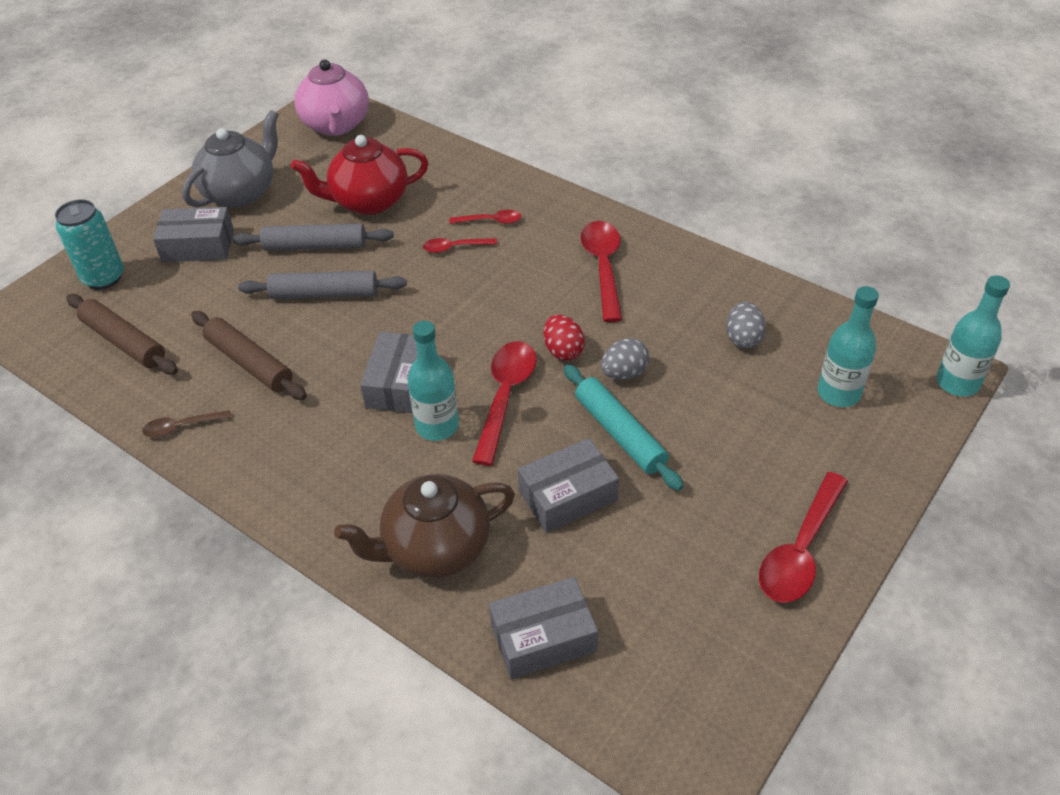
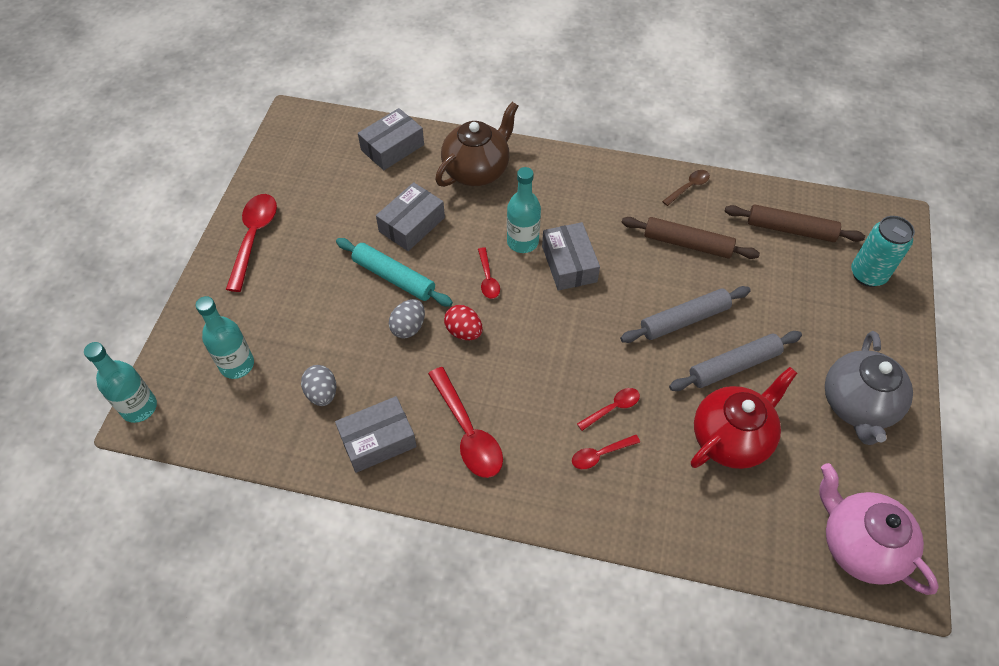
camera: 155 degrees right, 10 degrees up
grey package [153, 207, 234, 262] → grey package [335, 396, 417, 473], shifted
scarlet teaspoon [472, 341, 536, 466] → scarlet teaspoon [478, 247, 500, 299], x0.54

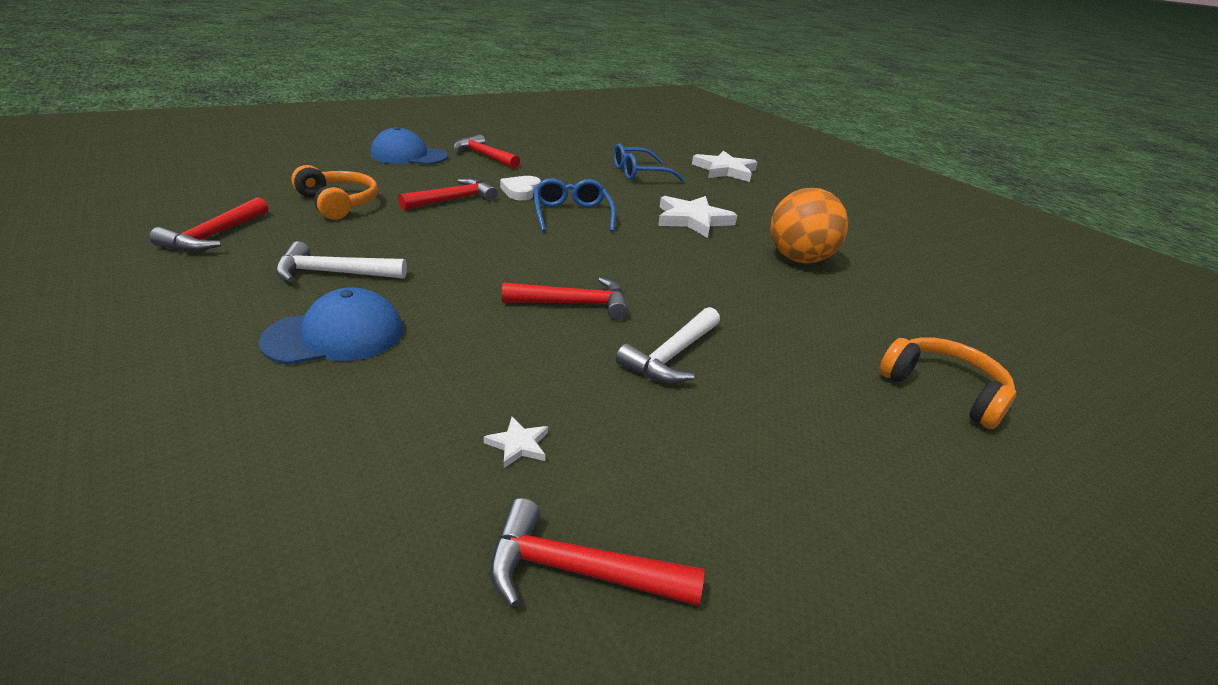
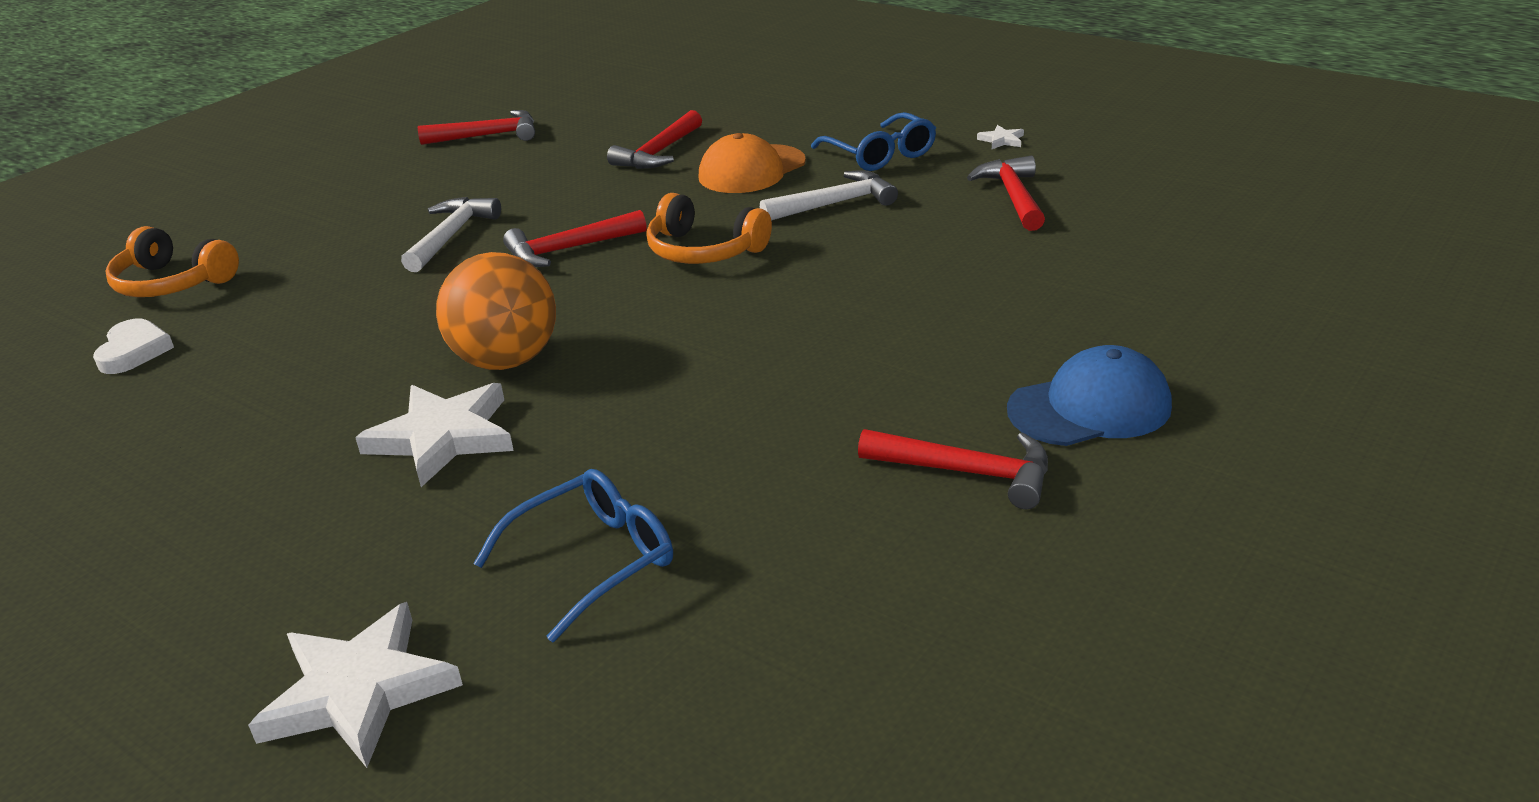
camera: 165 degrees right, 0 degrees up
cobalt peaked cap [258, 287, 403, 365] → bright orange peaked cap [699, 133, 806, 193]
bright orange over-ear headphones [291, 165, 378, 220] → bright orange over-ear headphones [646, 193, 772, 264], shifted
scarlet carpenter's hammer [398, 178, 498, 210] → scarlet carpenter's hammer [607, 110, 702, 169], shifted
white star [484, 417, 548, 468] → white star [977, 125, 1024, 149], shifted
white heart [500, 176, 541, 200] → white heart [93, 319, 174, 374], shifted
cobalt glasses [534, 178, 616, 232] → cobalt glasses [811, 112, 936, 171], shifted
bright orange play ball [770, 188, 849, 264] → bright orange play ball [436, 252, 556, 370], shifted

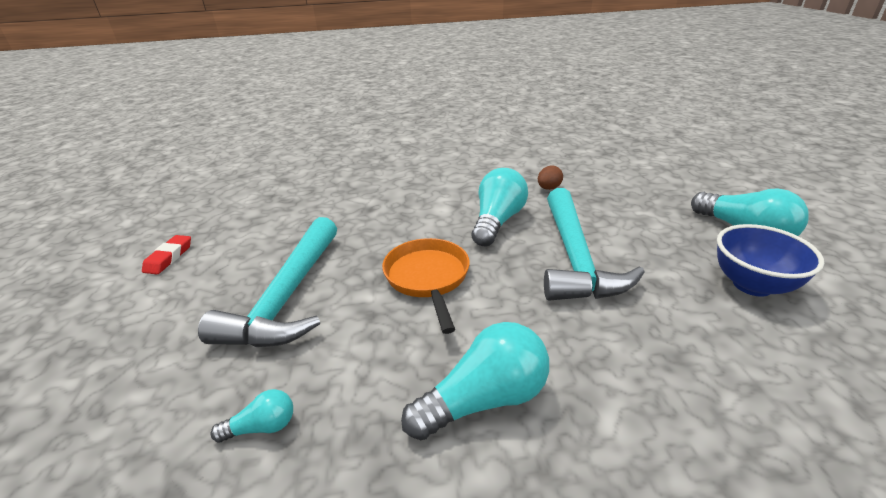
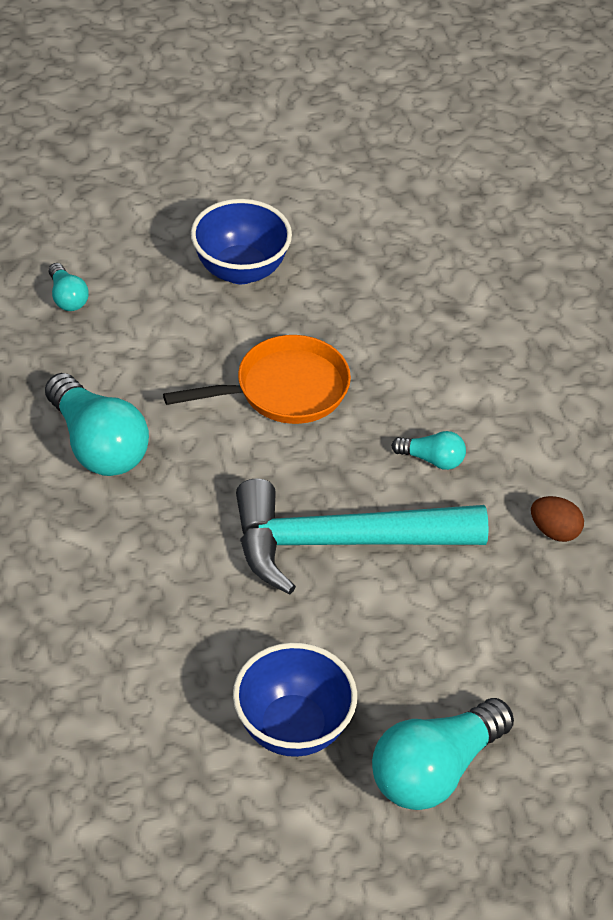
camera: 80 degrees right, 15 degrees up
scarlet pencil eraser [142, 235, 191, 274] → -
turquoise carpenter's hammer [198, 217, 337, 347] → cobalt deep dish [191, 199, 292, 284]
turquoise lightbulb [471, 168, 528, 247] → turquoise lightbulb [391, 431, 466, 470], x0.50

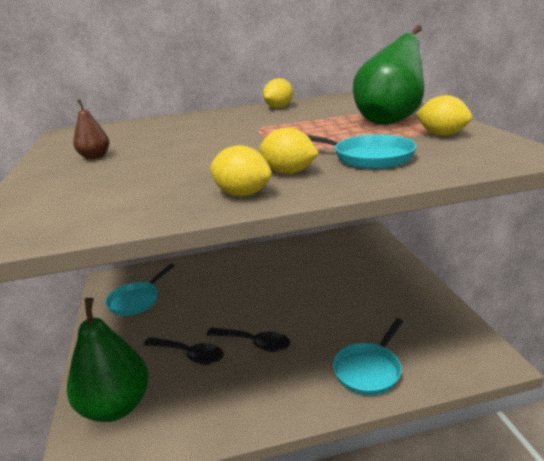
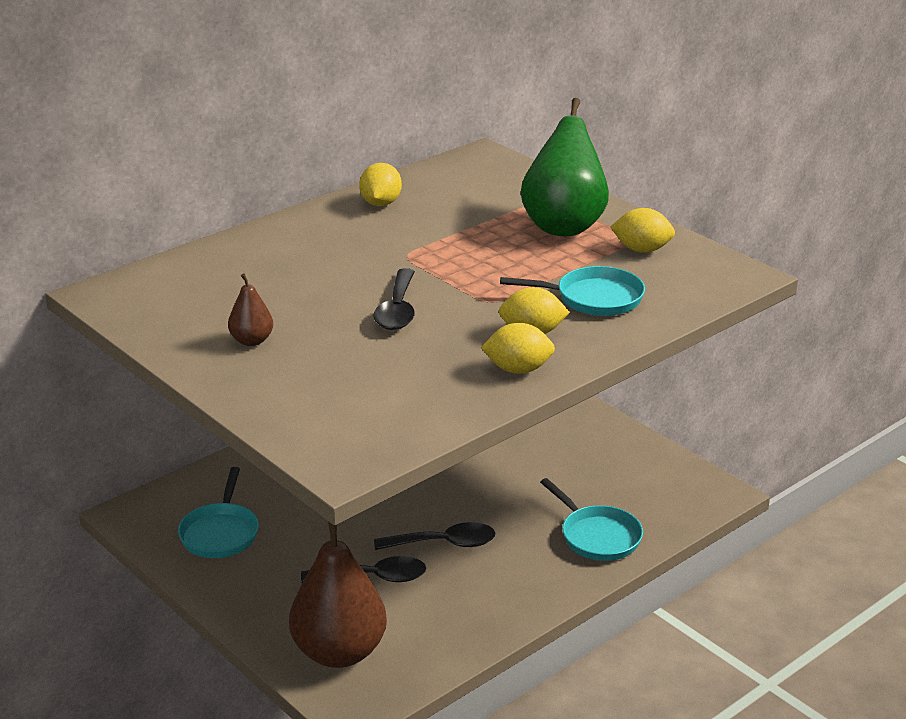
camera: 30 degrees left, 5 degrees up
leaf-green toy pear [67, 298, 149, 422] → dark brown toy pear [289, 521, 387, 668]
turquoise pan [333, 318, 403, 395] → turquoise pan [540, 478, 643, 561], 45 degrees counterclockwise
- → black teaspoon [374, 268, 415, 330]

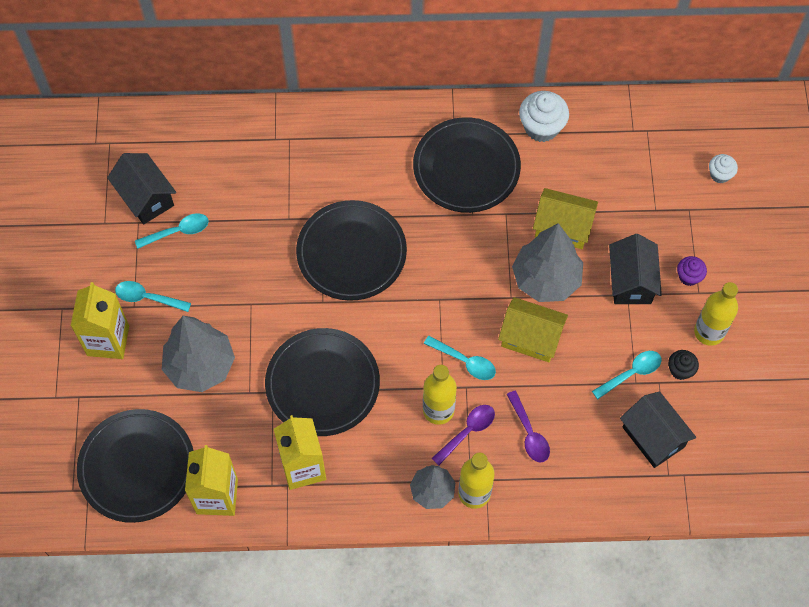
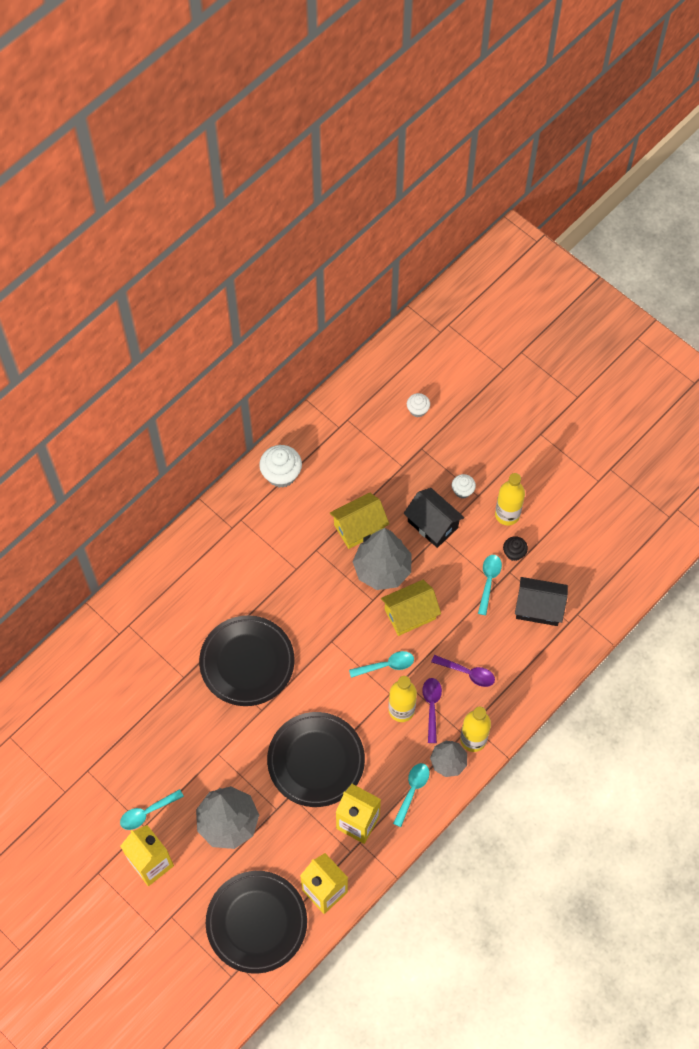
camera: 45 degrees left, 0 degrees up
black toy house [107, 153, 176, 225] → -
turquoise teaspoon [135, 214, 209, 249] → turquoise teaspoon [393, 763, 429, 827], shifted
black flat dish [413, 117, 521, 213] → -
violet fairy cake [677, 256, 707, 286] → white fairy cake [452, 474, 476, 499]

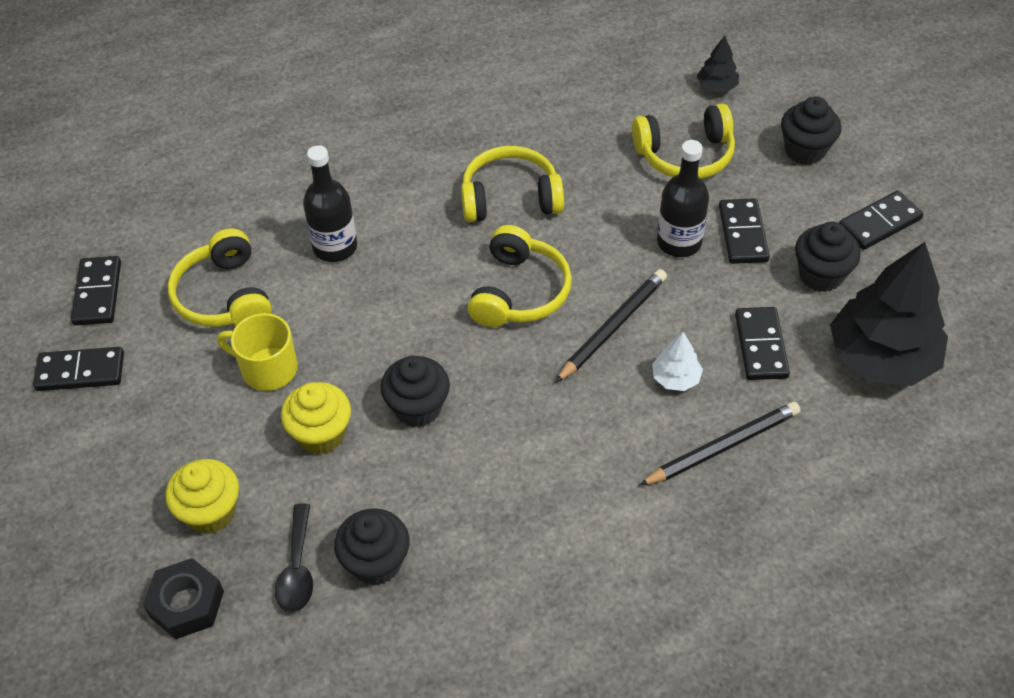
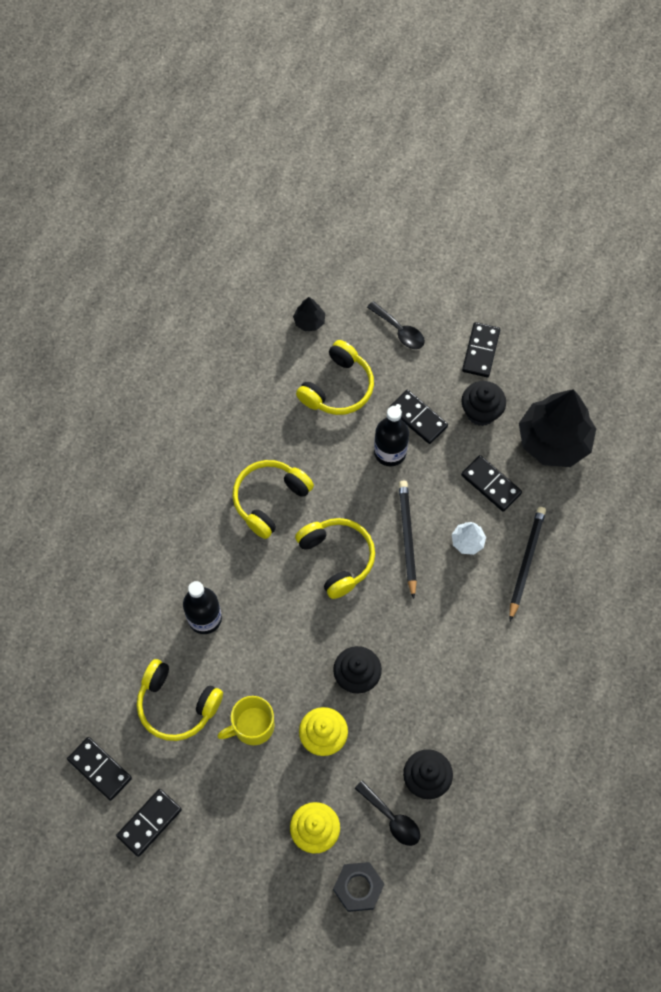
camera: 45 degrees left, 15 degrees up
black fairy cake [781, 96, 841, 165] → black teaspoon [367, 301, 425, 349]

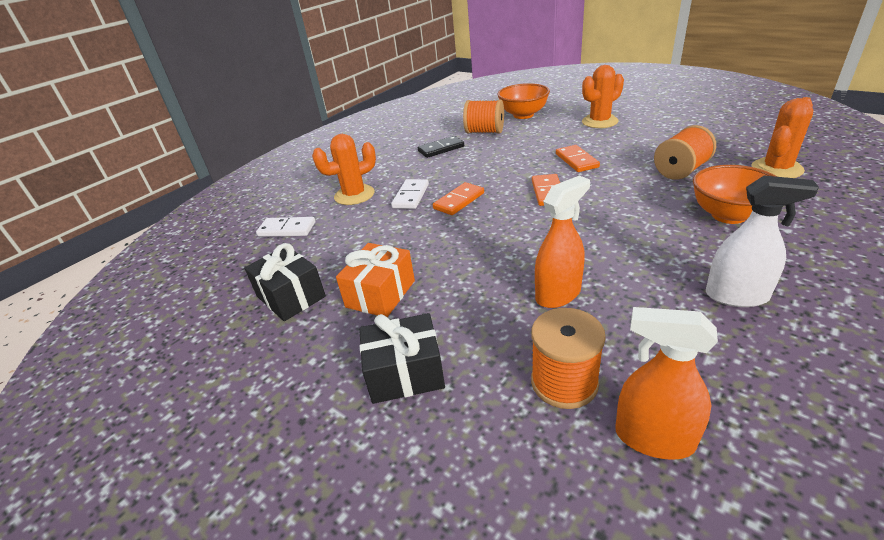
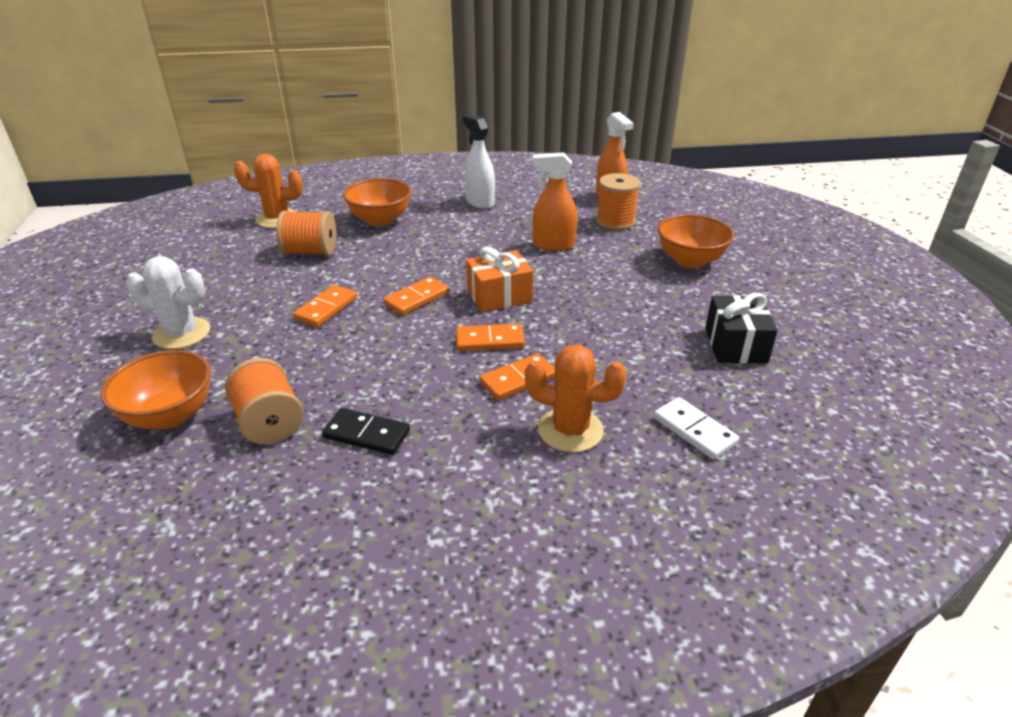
camera: 140 degrees left, 0 degrees up
bright orange present [336, 243, 415, 317] → bright orange present [466, 247, 533, 312], shifted
black present [359, 313, 445, 404] → bright orange deep dish [658, 214, 734, 268]
white domino tile [391, 179, 429, 209] → bright orange domino tile [479, 354, 555, 400]
bright orange saguaro cactus [582, 65, 624, 128] → white saguaro cactus [126, 256, 211, 349]

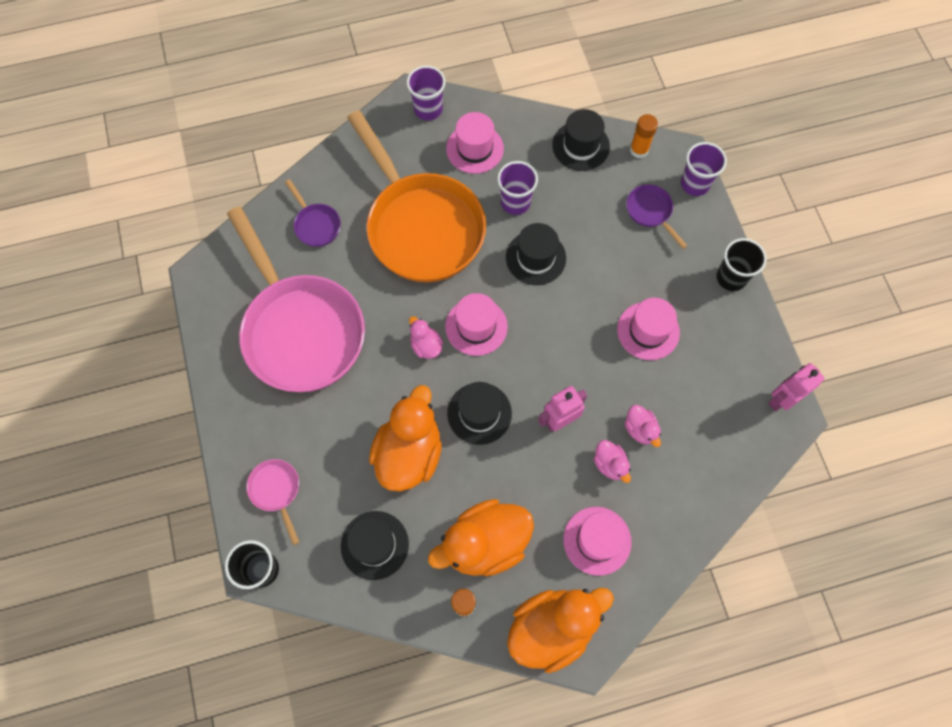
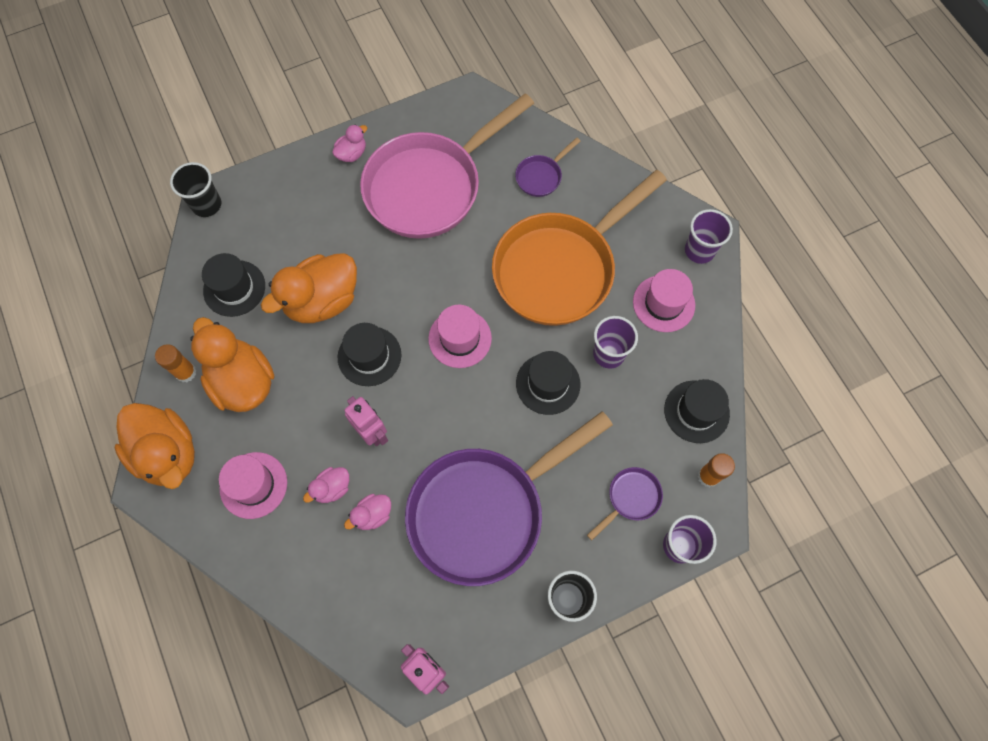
camera: 80 degrees right, 0 degrees up
rose-pink pan [246, 459, 299, 545] → -
bright orange duck [369, 385, 442, 492] → bright orange duck [261, 253, 357, 323], 135 degrees clockwise
rose-pink duck [409, 316, 443, 359] → rose-pink duck [332, 124, 367, 162], shifted
rose-pink tall hat [617, 298, 680, 360] → violet pan [405, 411, 613, 586]

